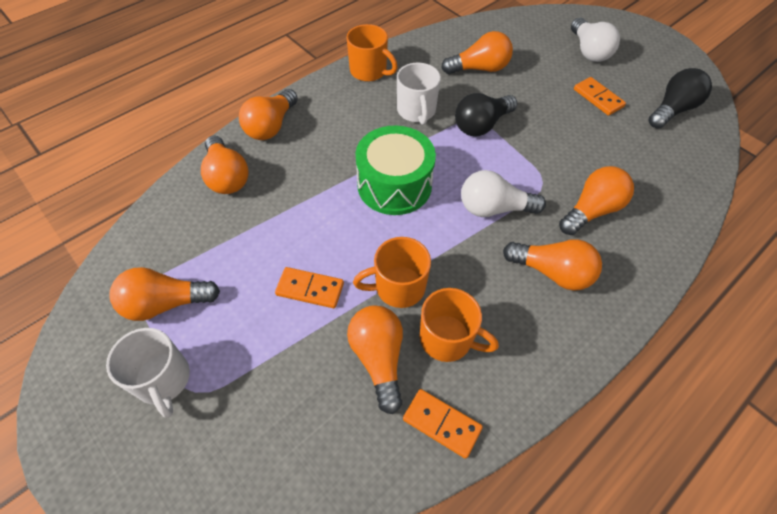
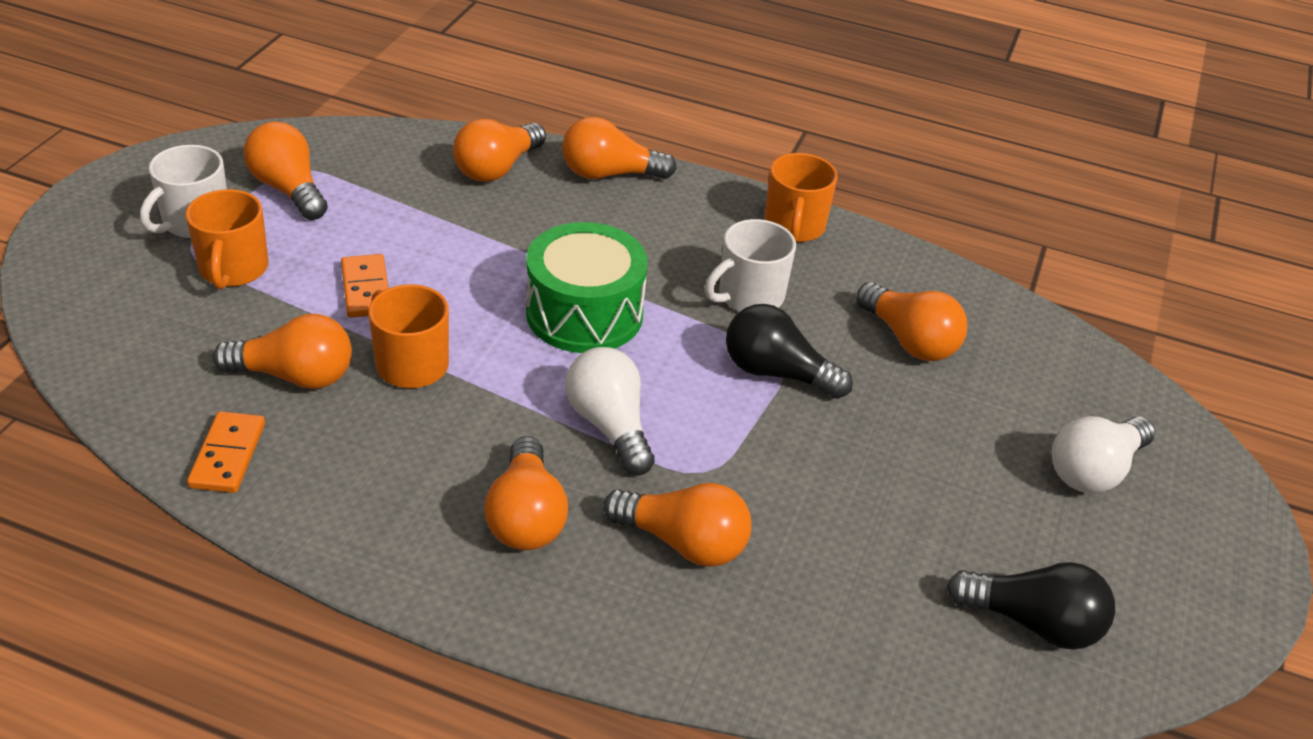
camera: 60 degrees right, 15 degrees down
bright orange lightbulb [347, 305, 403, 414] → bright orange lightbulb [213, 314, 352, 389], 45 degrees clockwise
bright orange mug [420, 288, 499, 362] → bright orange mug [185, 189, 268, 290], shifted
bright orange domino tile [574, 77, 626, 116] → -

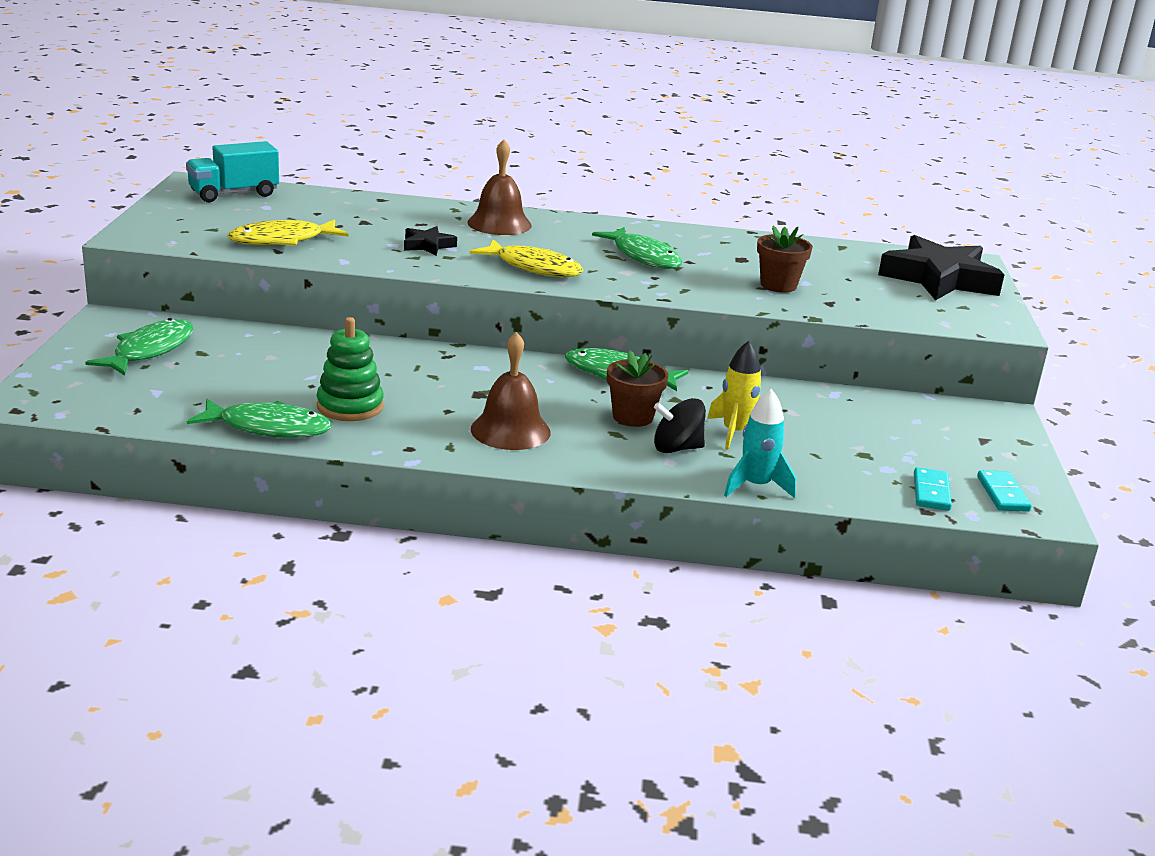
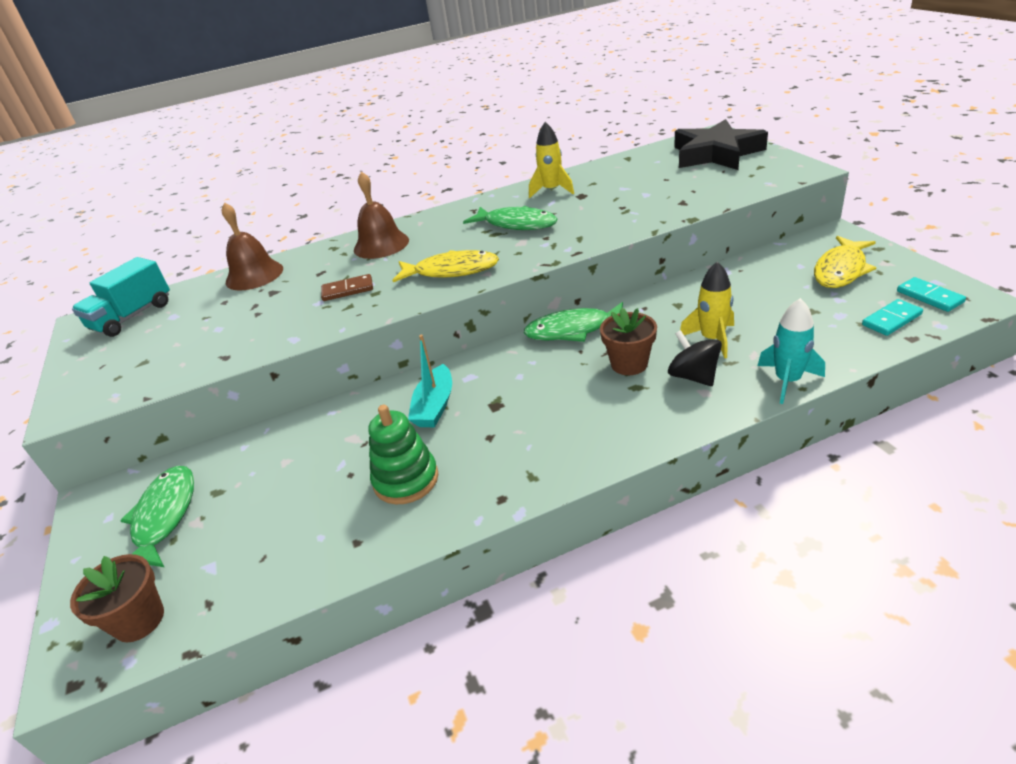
camera: 20 degrees left, 10 degrees up
leaf-green fish [187, 399, 331, 438] → -
yellow fish [227, 219, 348, 246] → yellow fish [814, 236, 877, 288], shifted
black star [404, 226, 457, 255] → dark brown domino tile [321, 274, 373, 301]
dark brown school bell [471, 332, 551, 450] → dark brown school bell [222, 202, 283, 291], shifted
black spinning top [654, 398, 706, 453] → black spinning top [668, 330, 722, 386], 90 degrees clockwise
dark brown plant pot [757, 226, 813, 293] → dark brown plant pot [70, 554, 164, 643], shifted
turquoise domino tile [914, 467, 952, 511] → turquoise domino tile [862, 299, 923, 336], 75 degrees clockwise
- → turquoise toy boat [408, 335, 452, 427]
- → yellow rocket [529, 122, 574, 198]

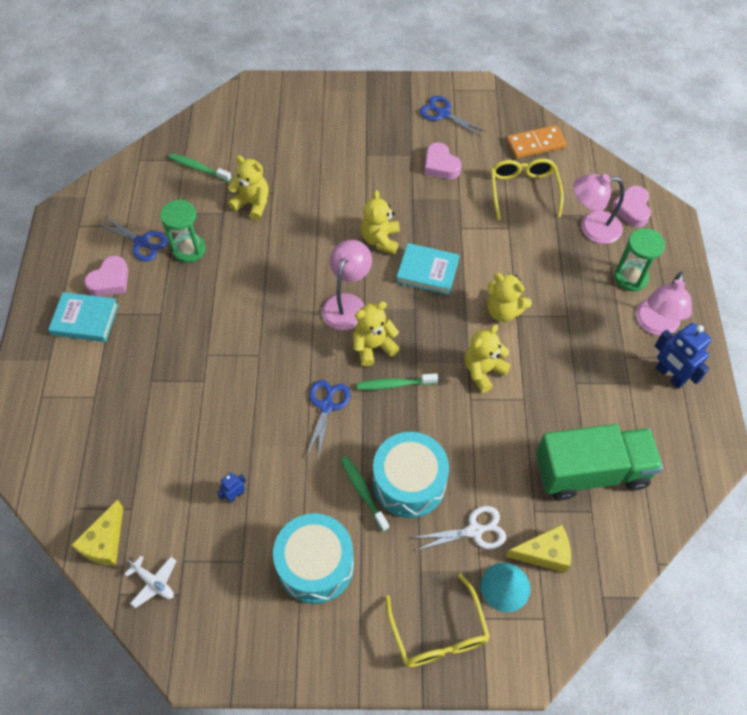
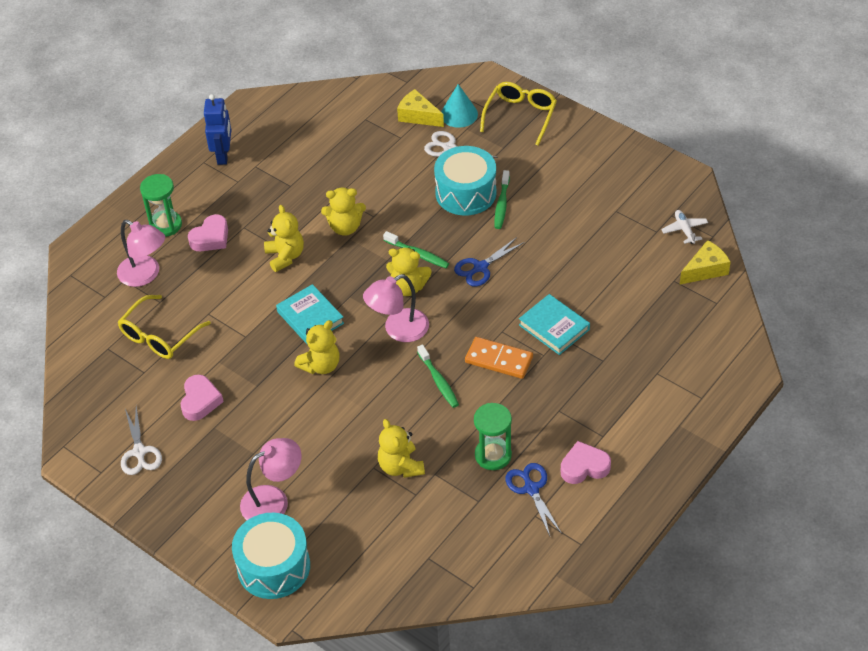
camera: 140 degrees left, 10 degrees down
turquoise book [48, 292, 119, 342] → turquoise book [519, 294, 590, 355], shifted
leaf-green toothbrush [169, 153, 232, 182] → leaf-green toothbrush [417, 345, 459, 408], shifted
cobalt robot figure [217, 472, 246, 503] → -
turquoise toy drum [273, 513, 354, 604] → turquoise toy drum [232, 513, 310, 599], shifted
cobalt scissors [420, 96, 487, 137] → white scissors [121, 406, 162, 475]
bright orange domino tile [506, 125, 567, 159] → bright orange domino tile [465, 337, 533, 379], shifted
leaf-green truck [536, 424, 663, 500] → -
rose-pink heart [611, 186, 651, 227] → rose-pink heart [188, 214, 228, 251], shifted
rose-pink lamp [636, 272, 692, 336] → rose-pink lamp [240, 438, 301, 520], shifted

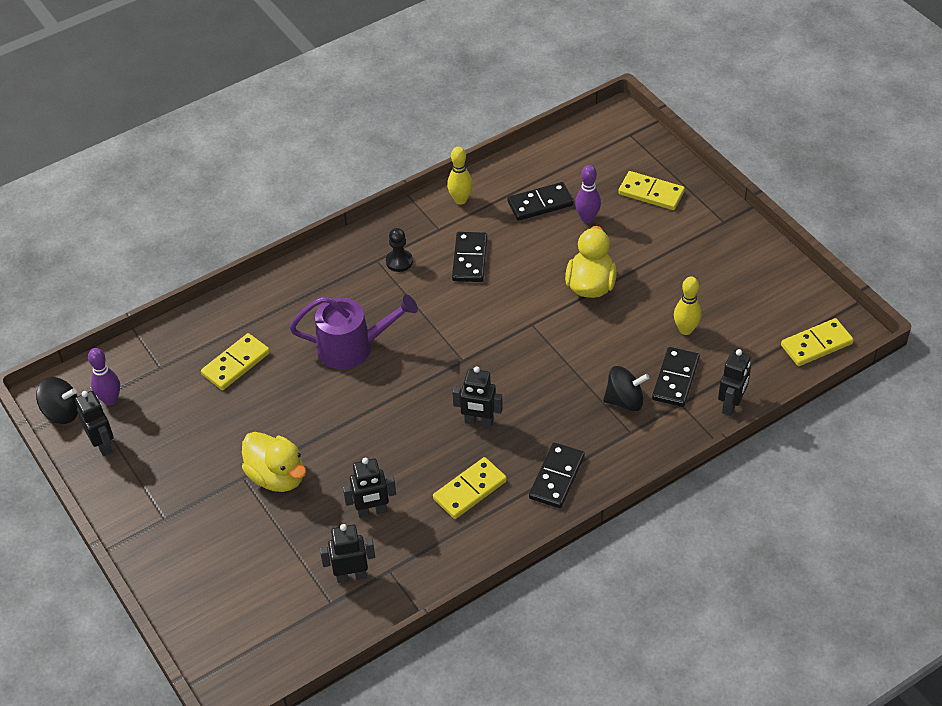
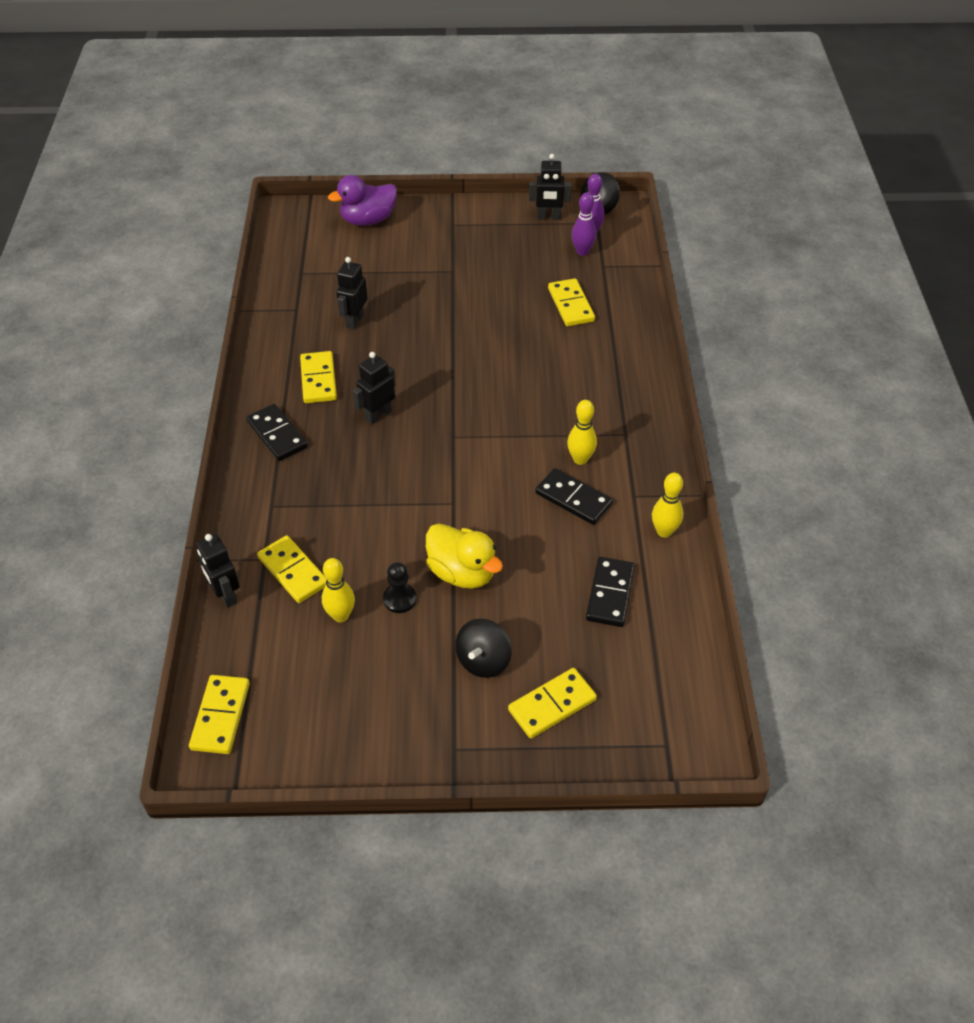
camera: 120 degrees right, 0 degrees up
yellow duck [242, 432, 306, 492] → -
violet sprinkling can [289, 295, 418, 369] → -
black robot figure [320, 524, 375, 583] → -
black pawn [386, 228, 413, 272] → black pawn [383, 562, 417, 613], shifted
violet bowling pin [575, 165, 601, 223] → violet bowling pin [572, 192, 597, 256], shifted
black spinning top [603, 366, 649, 411] → black spinning top [455, 619, 512, 678], shifted
black domino tile [652, 347, 700, 407] → yellow domino tile [257, 535, 327, 603]
- → violet duck [328, 175, 397, 226]
- → yellow bowling pin [567, 400, 597, 465]

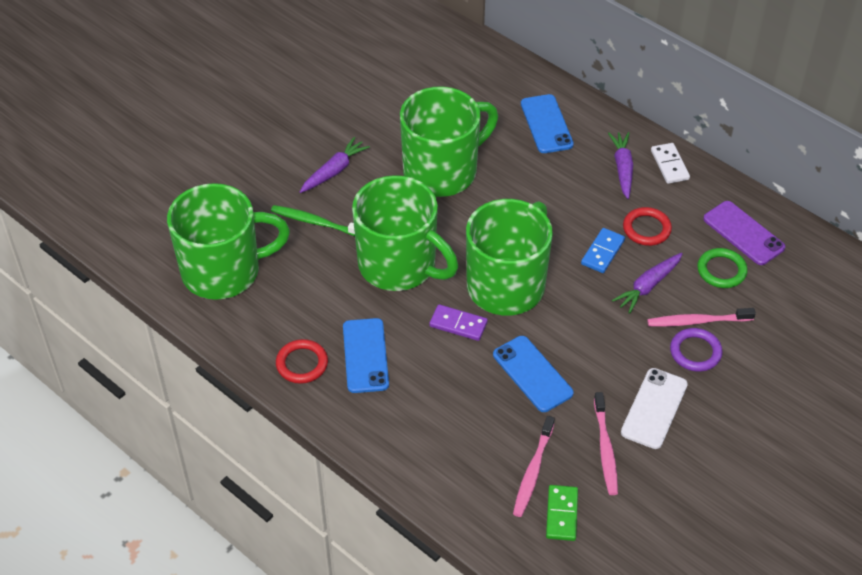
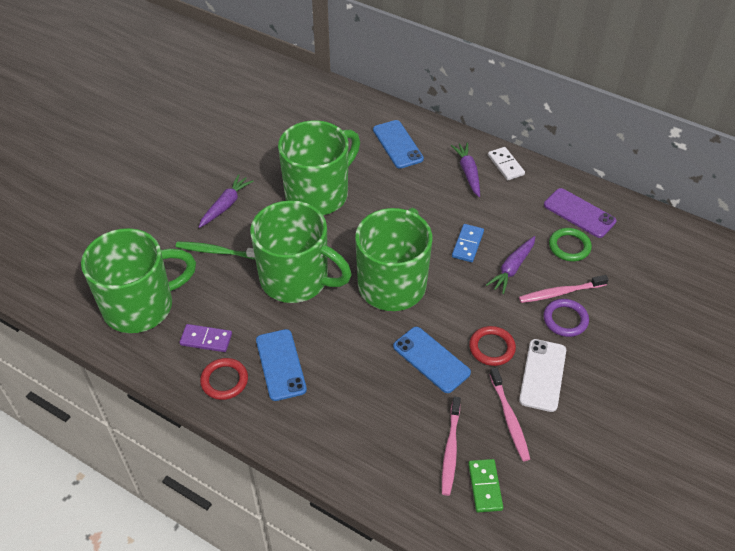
camera: 10 degrees left, 0 degrees up
violet domino tile [429, 304, 488, 341] → violet domino tile [179, 324, 232, 352], shifted
scarlet hoop [623, 207, 672, 246] → scarlet hoop [469, 326, 516, 366], shifted

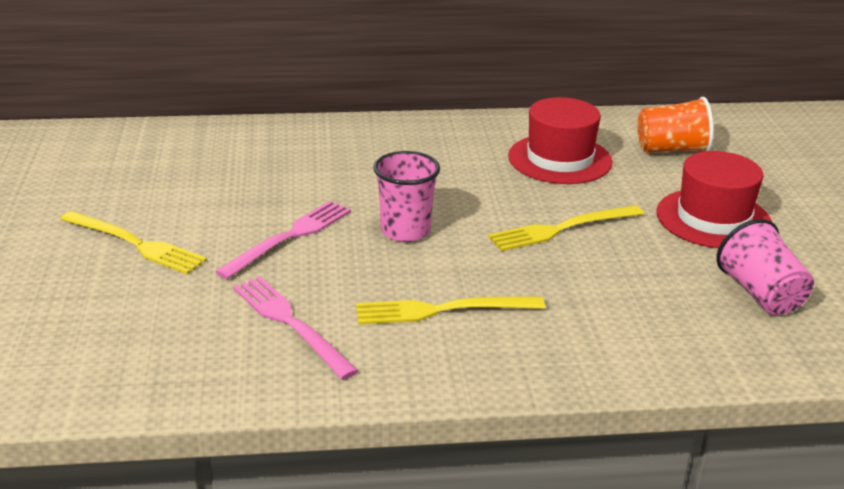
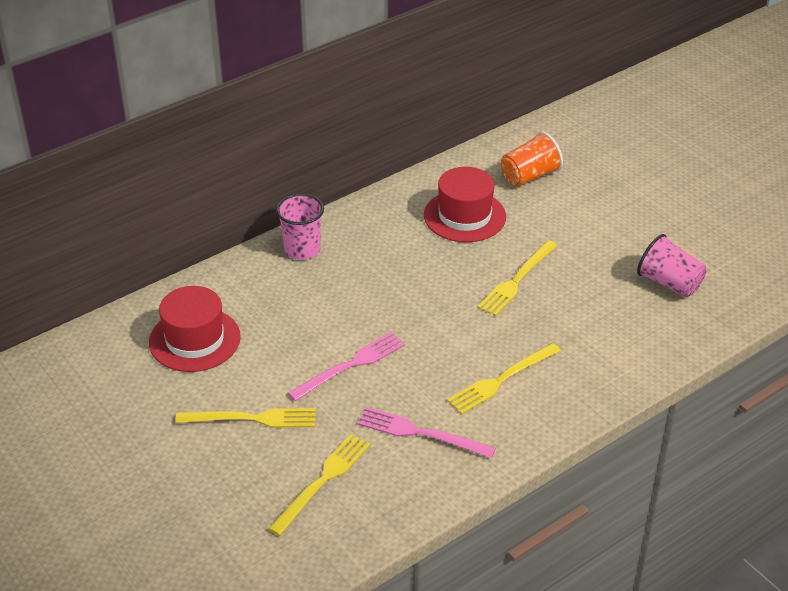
camera: 30 degrees left, 10 degrees up
rose-pink dinner fork [215, 201, 351, 279] → rose-pink dinner fork [288, 332, 405, 401], 45 degrees clockwise
rose-pink beaker [373, 151, 440, 242] → rose-pink beaker [276, 194, 324, 260], shifted
scarlet tall hat [657, 151, 772, 248] → scarlet tall hat [149, 286, 241, 372], shifted
- → yellow dinner fork [268, 434, 371, 536]

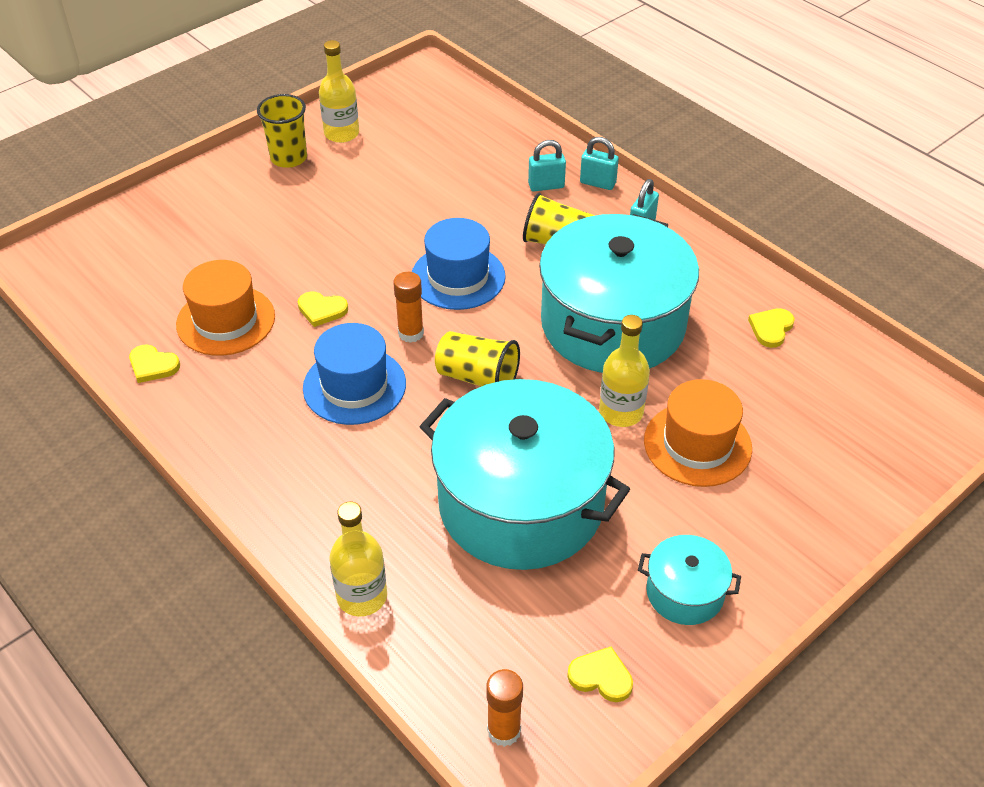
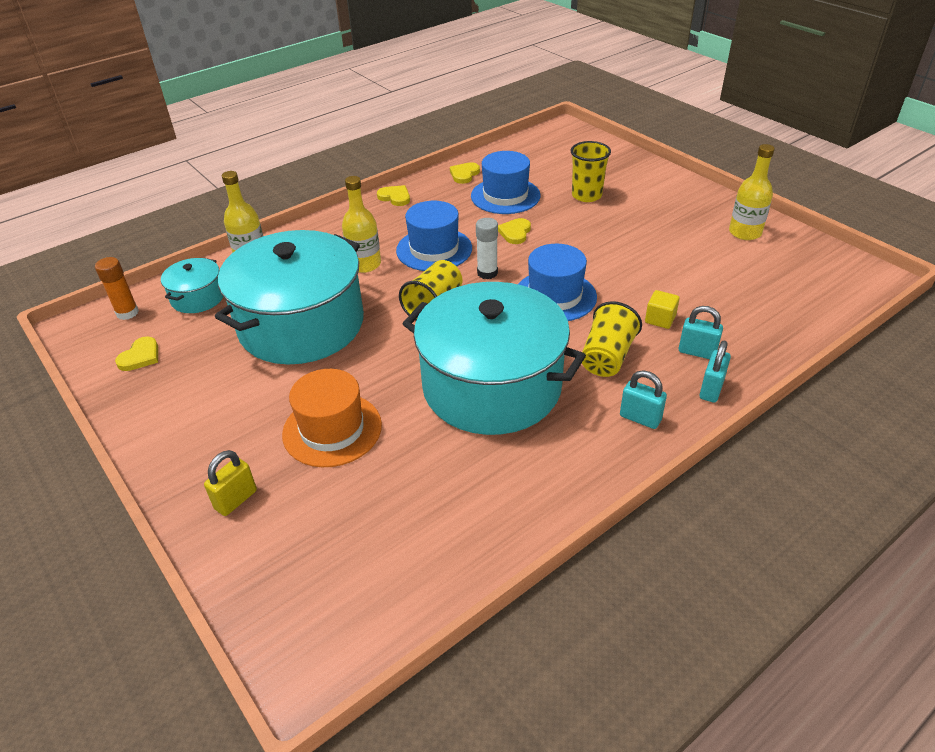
camera: 95 degrees right, 5 degrees down
bright orange tall hat [176, 260, 275, 356] → cobalt tall hat [471, 151, 540, 214]
yellow beaker [257, 94, 307, 168] → yellow beaker [571, 141, 611, 202], shifted
bright orange glue stick [393, 272, 424, 343] → white glue stick [476, 218, 498, 279]
turquoise padlock [528, 140, 566, 191] → turquoise padlock [679, 306, 723, 359], 60 degrees counterclockwise
yellow bottle [599, 315, 650, 427] → yellow bottle [342, 176, 381, 273], shifted
turquoise pot [638, 535, 741, 625] → turquoise pot [161, 258, 223, 313], shifted
yellow heart [748, 308, 795, 348] → yellow heart [377, 185, 410, 206], shifted
- → yellow padlock [204, 450, 257, 516]
- → yellow solid cube [645, 290, 680, 329]

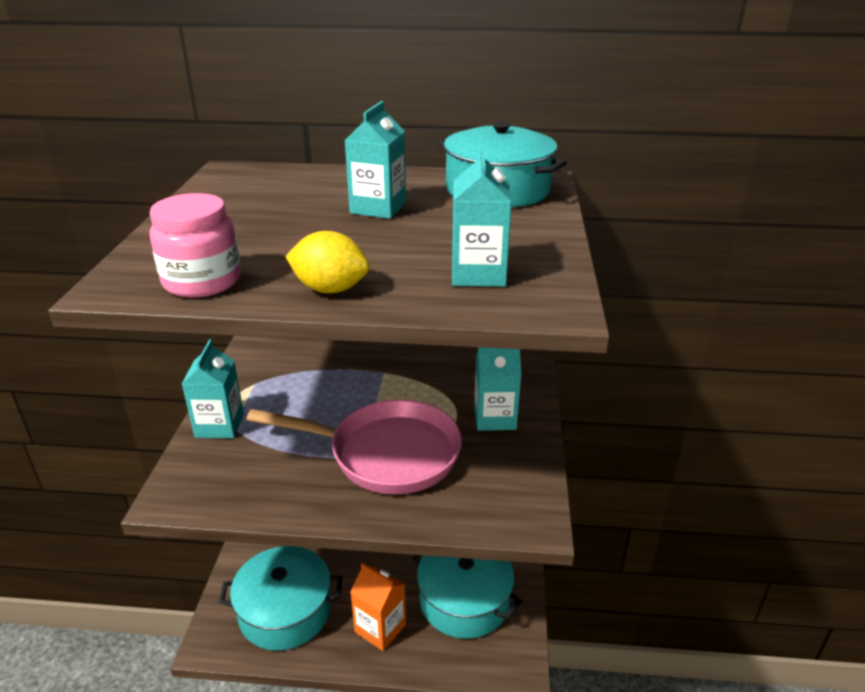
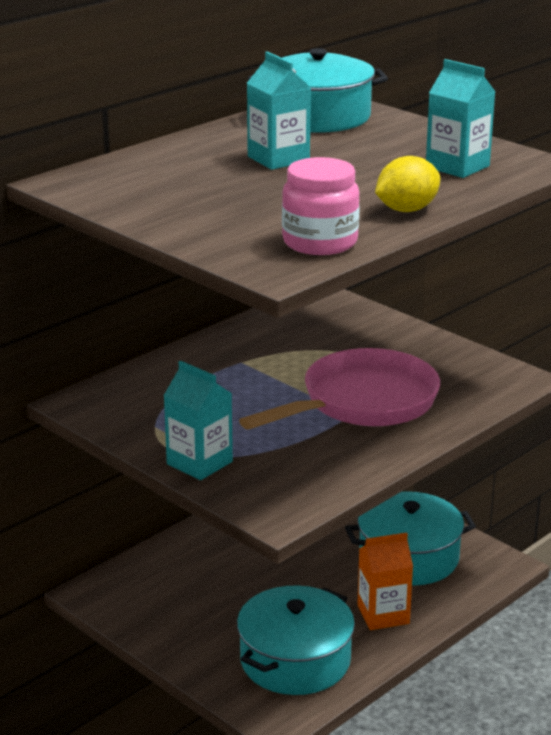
camera: 50 degrees left, 5 degrees down
turquoise carton [474, 347, 521, 431] → -

